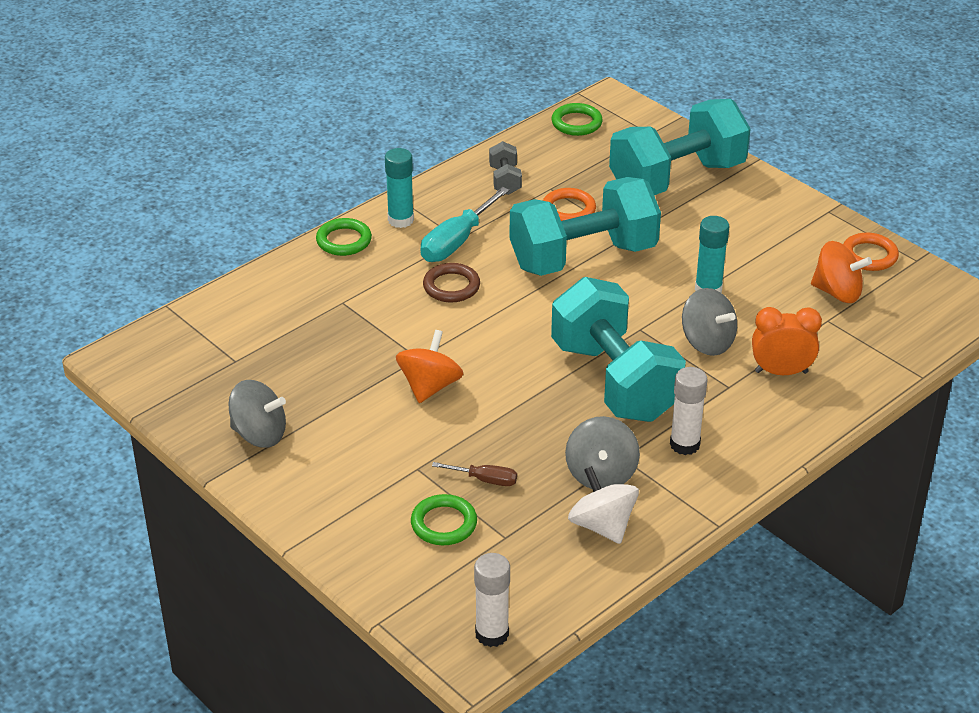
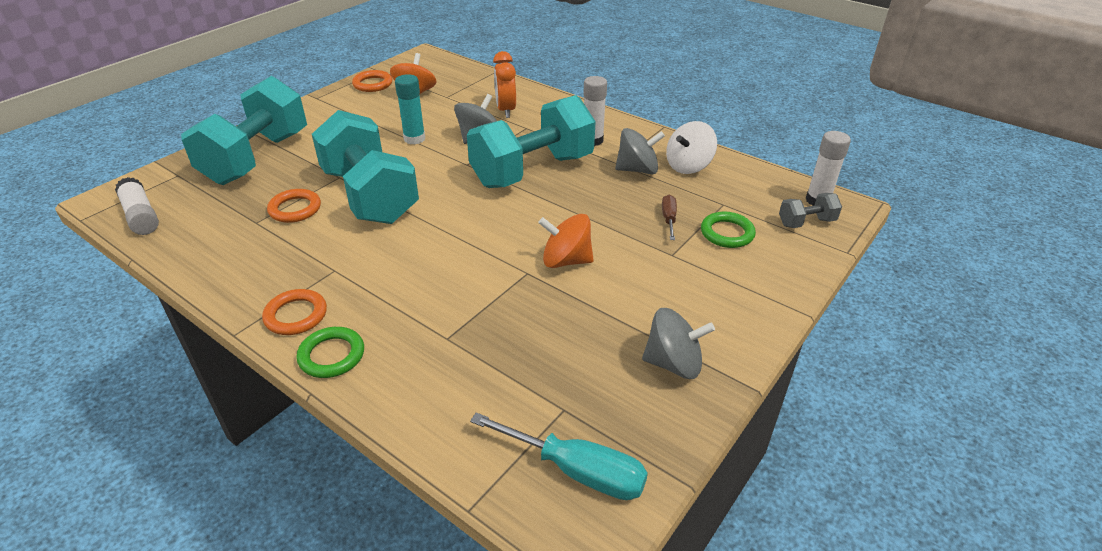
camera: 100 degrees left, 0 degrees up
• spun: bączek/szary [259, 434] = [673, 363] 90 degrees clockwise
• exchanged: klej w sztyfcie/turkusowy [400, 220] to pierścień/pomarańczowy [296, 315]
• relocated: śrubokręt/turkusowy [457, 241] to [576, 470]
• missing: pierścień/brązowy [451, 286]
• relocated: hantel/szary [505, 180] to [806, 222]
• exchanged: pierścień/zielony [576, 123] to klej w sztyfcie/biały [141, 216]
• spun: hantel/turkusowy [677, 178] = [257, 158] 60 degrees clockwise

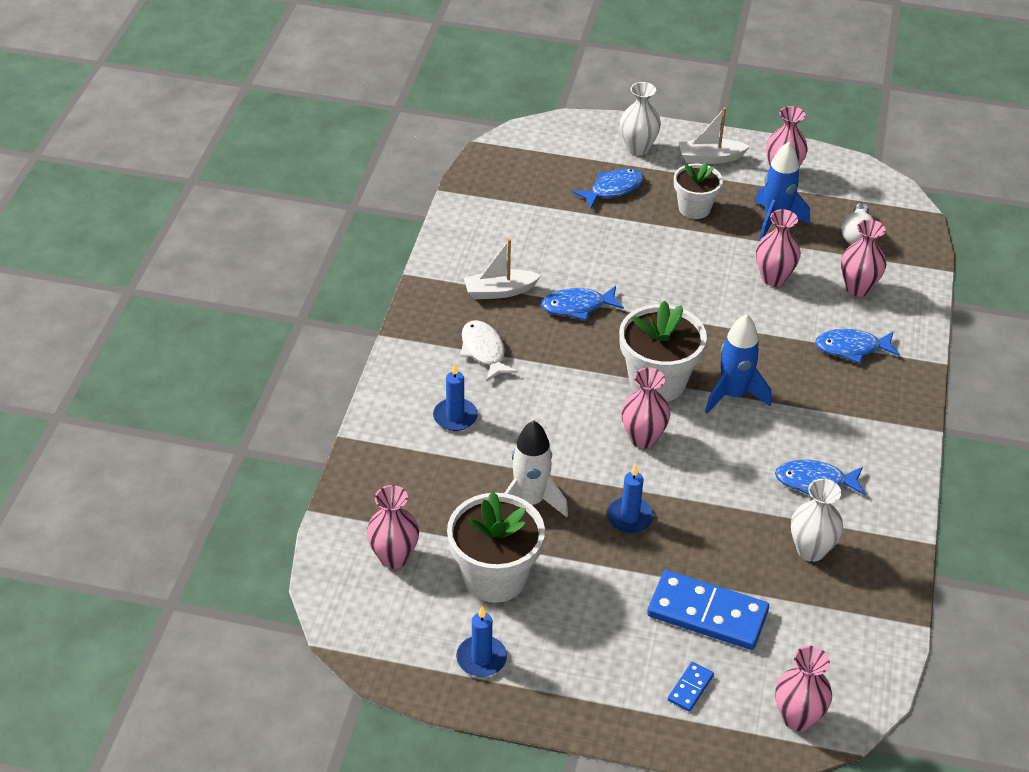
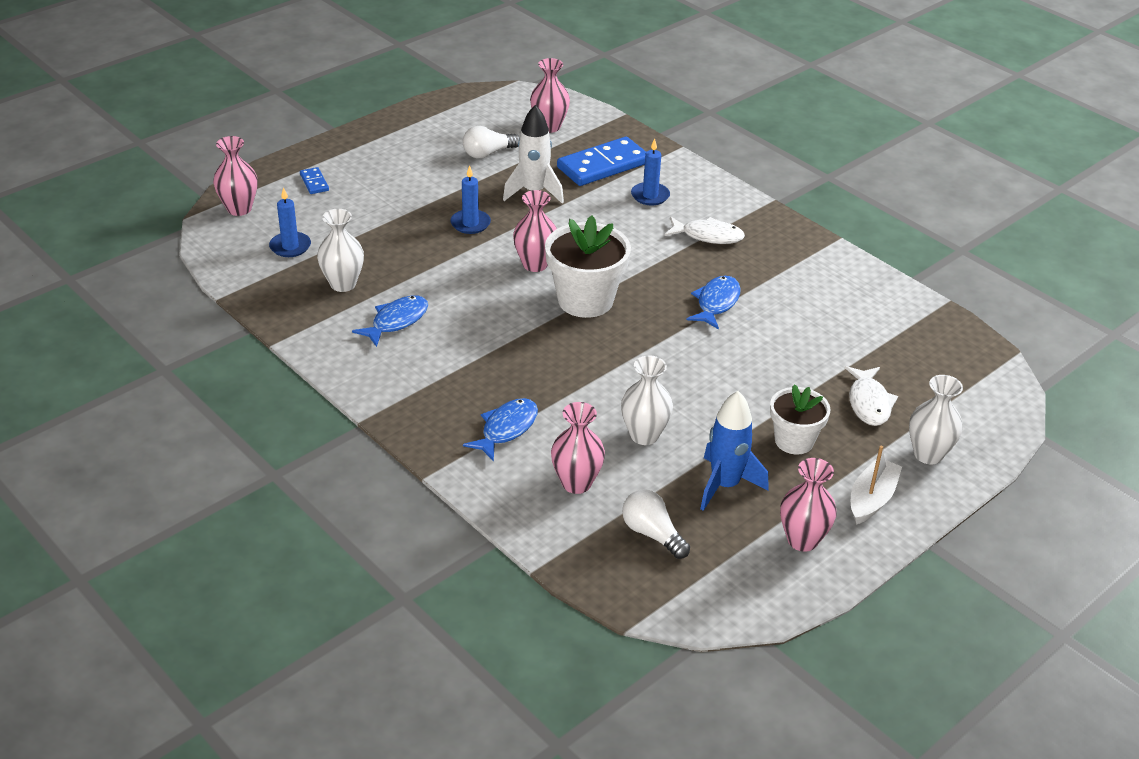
camera: 125 degrees right, 5 degrees down
• exchanged: doniczka/biały [495, 577] to żarówka/biały [488, 153]
• relocated: świeca/niebieski [481, 658] to [290, 246]
• missing: łódka/biały [499, 291]
• colour: ryba/niebieski [613, 189] to ryba/biały [869, 403]
• relocated: kostka domina/niebieski [707, 614] to [603, 165]
• missing: rakieta/niebieski [733, 395]
• colour: wazon/różowy [773, 278] to wazon/biały [644, 435]

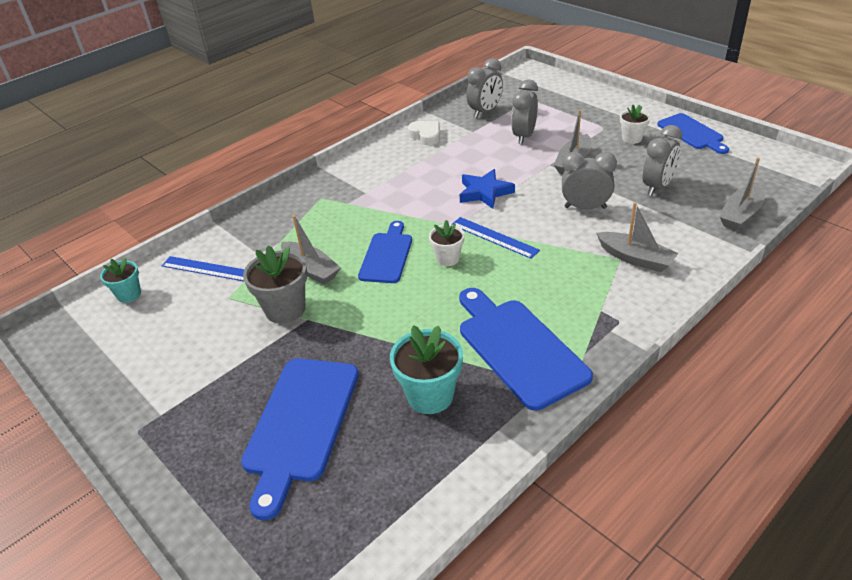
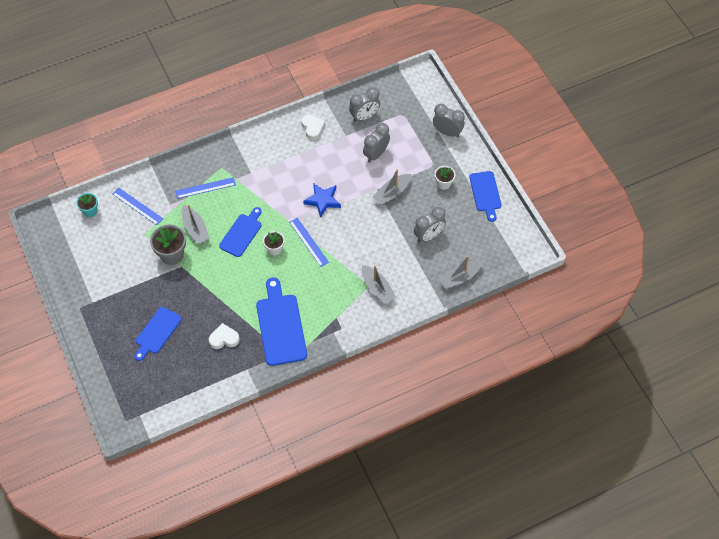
camera: 15 degrees right, 20 degrees up
• size: deska do krojenia/niebieski [300, 424] = [157, 332] x0.64
• exchanged: doniczka/turkusowy [430, 396] to serce/biały [224, 338]
• relocated: budzik/szary [585, 207] to [447, 132]
• appeared: linijka/niebieski [205, 188]

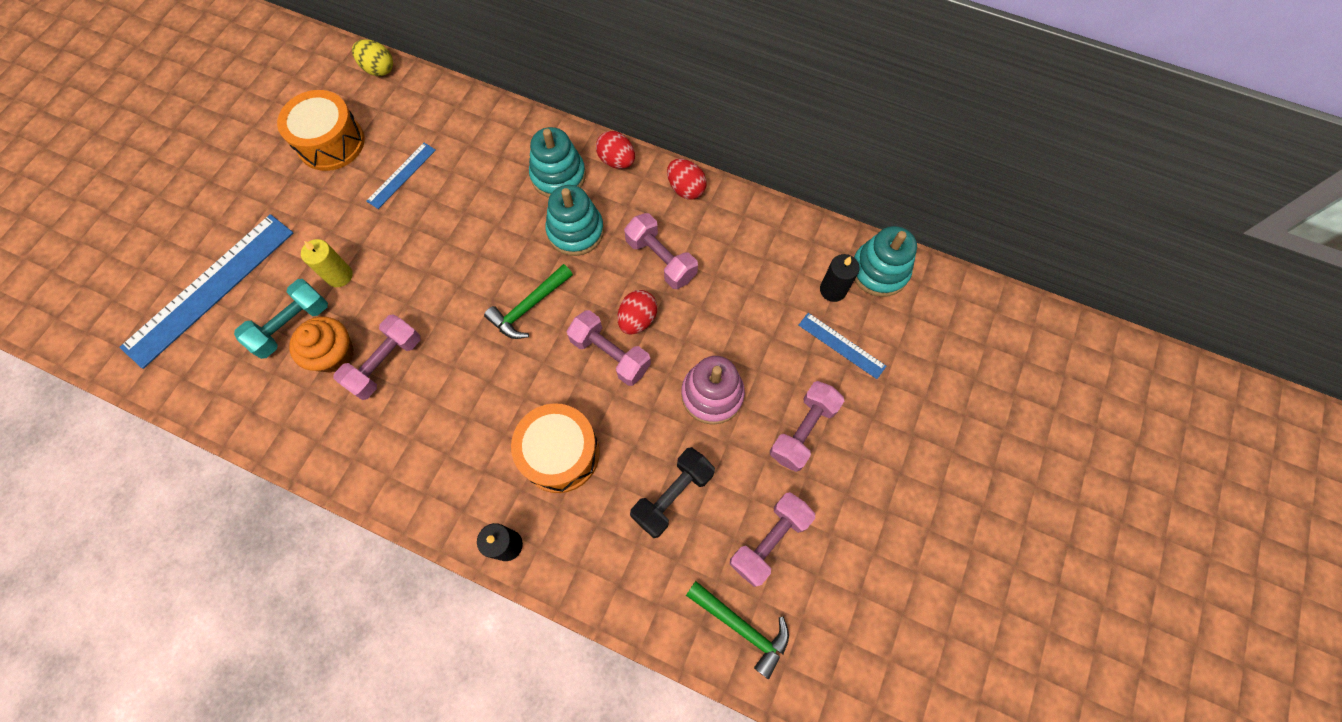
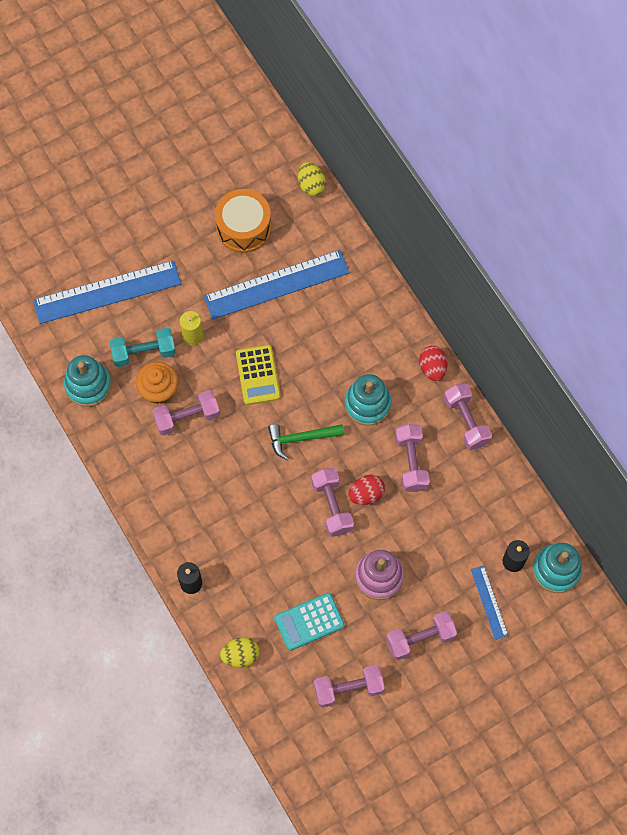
camera: 35 degrees right, 0 degrees up
• size: linijka/niebieski [401, 175] = [276, 284] x2.08
• missing: bęben/pomarańczowy [560, 453]
• relocated: zabawka nakładanka/turkusowy [558, 176] to [88, 385]
• exchanged: hantel/czarny [672, 495] to kalkulator/turkusowy [309, 622]
• exchanged: jajko/czerwony [686, 189] to hantel/różowy [466, 421]
• missing: młotek/zielony [742, 627]
• appeared: jajko/żółty [240, 655]
• appeared: kalkulator/żółty [258, 375]

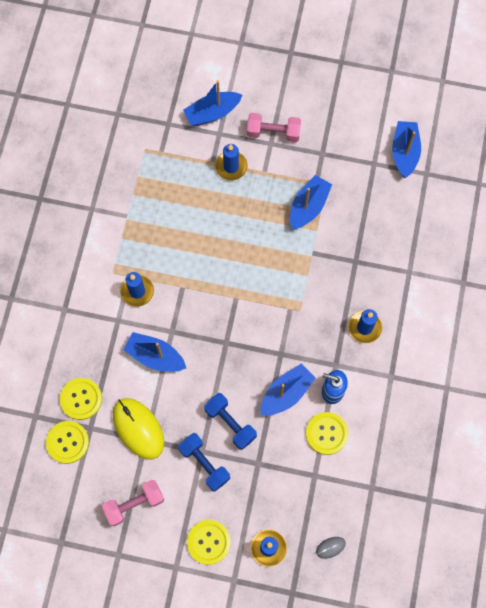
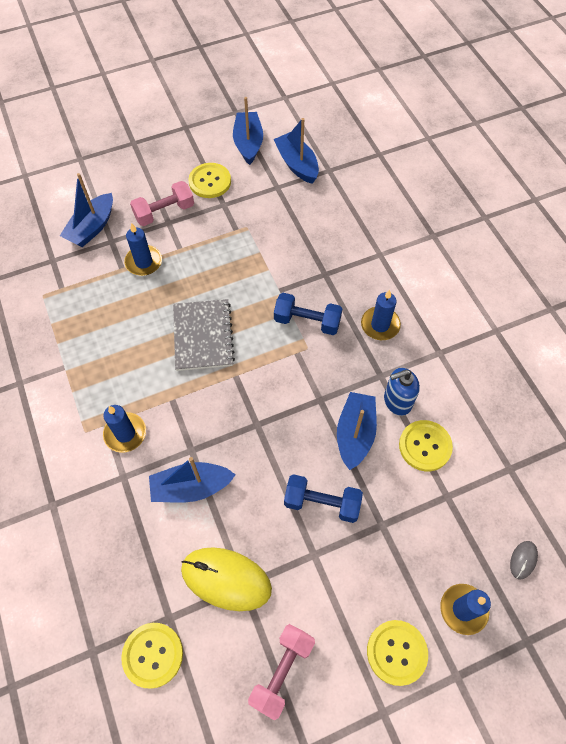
camera: 35 degrees left, 10 degrees down
• relocated: guzik/żółty [81, 399] to [210, 181]
• relocated: hantel/niebieski [204, 463] to [307, 321]
• relocated: łódka/niebieski [308, 207] to [248, 143]
• appeared: zeszyt/szary [203, 336]

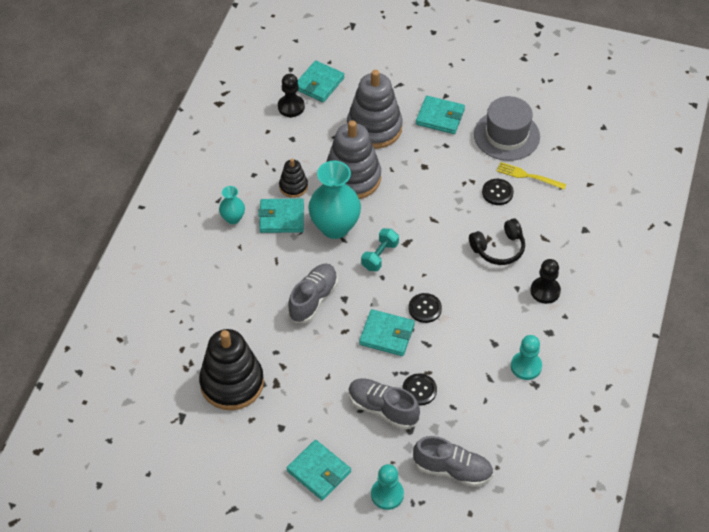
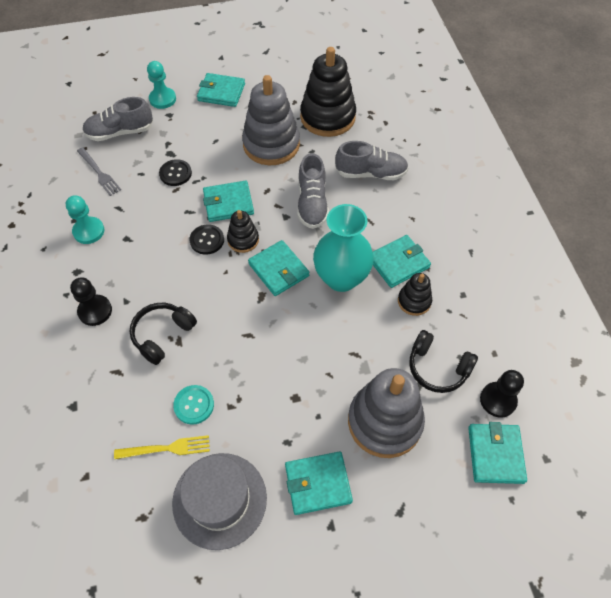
camera: 150 degrees right, 5 degrees up
• missing: wazon/turkusowy [233, 218]
• relocated: zabawka nakładanka/szary [352, 178] to [271, 144]
• relocated: but/szary [383, 409] to [370, 173]
• exchanged: hantel/turkusowy [380, 256] to portfel/turkusowy [279, 270]
• colour: guzik/czarny [497, 192] to guzik/turkusowy [194, 405]
• appeared: widelec/szary [99, 173]
• appeared: zabawka nakładanka/czarny [243, 240]
• appeared: słuchawki/czarny [437, 368]

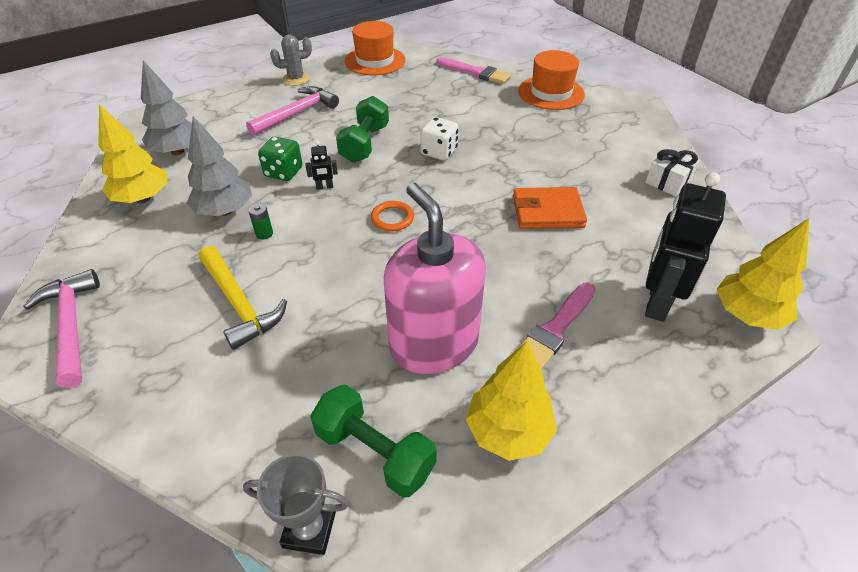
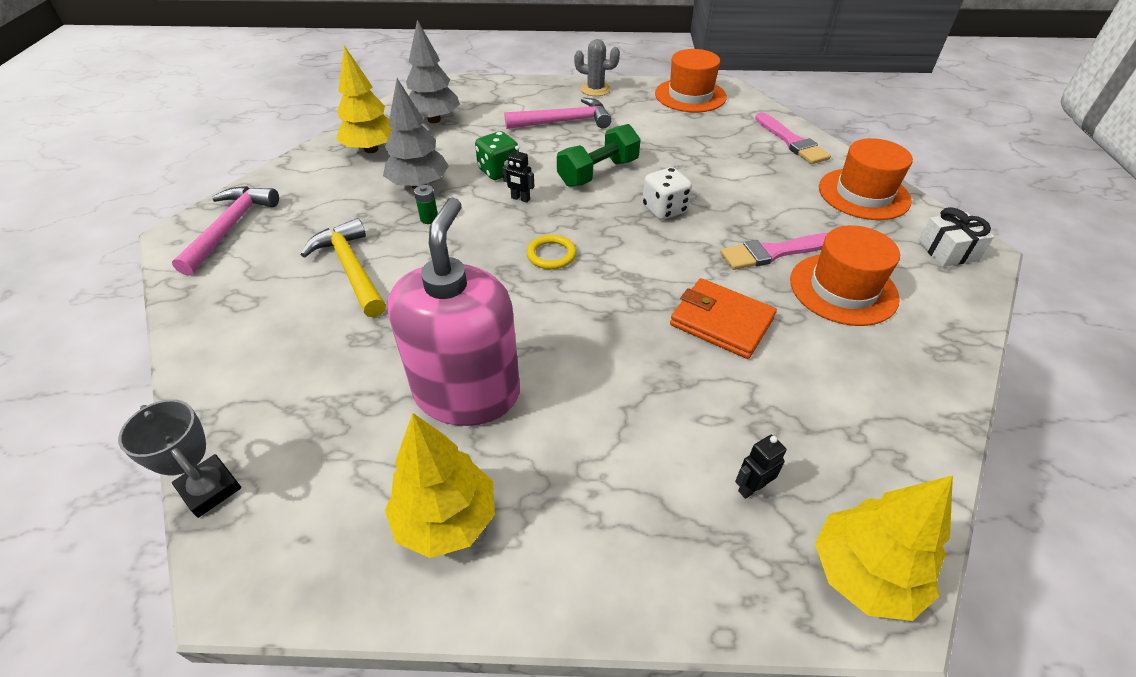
camera: 35 degrees right, 0 degrees up
• spun: młotek/żółty [239, 303] = [351, 269] 150 degrees clockwise
• missing: hantel/zielony [374, 452]
• colour: pierścień/pomarańczowy [392, 218] to pierścień/żółty [551, 255]
• relocated: pędzel/różowy [555, 329] to [773, 252]
• relocated: prezent/biały [667, 182] to [947, 251]
• size: robot/czarny [656, 302] = [751, 488] x0.42
• appeared: kapelusz/pomarańczowy [843, 289]

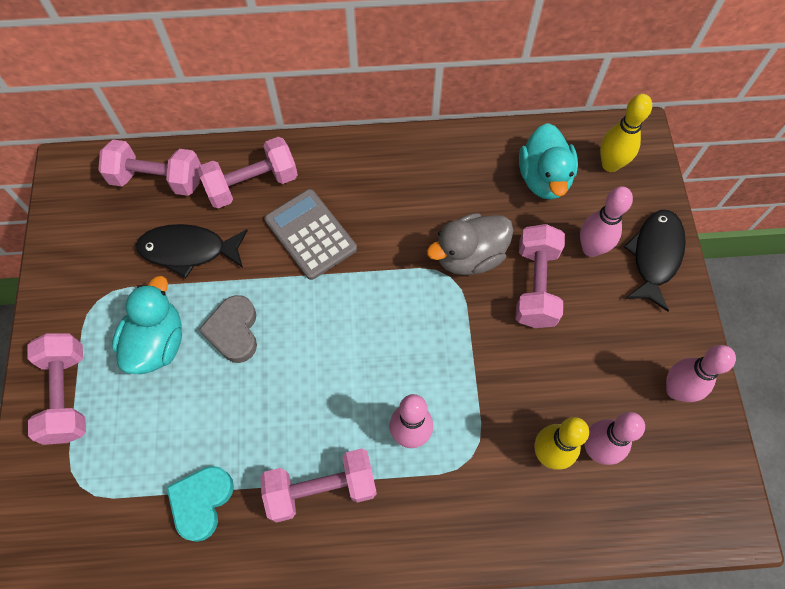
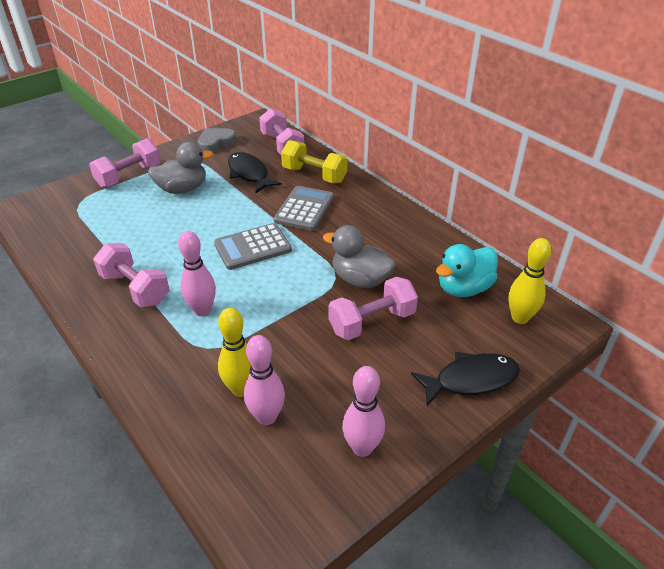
camera: 55 degrees right, 25 degrees down
• colour: kaczka/turkusowy [157, 343] to kaczka/szary [183, 189]
• missing: serce/turkusowy [201, 502]
• colour: hantel/różowy [252, 184] to hantel/żółty [314, 175]
• relocated: serce/szary [234, 331] to [216, 143]
• missing: kręgiel/różowy [591, 248]
• appeared: kalkulator/szary [253, 247]

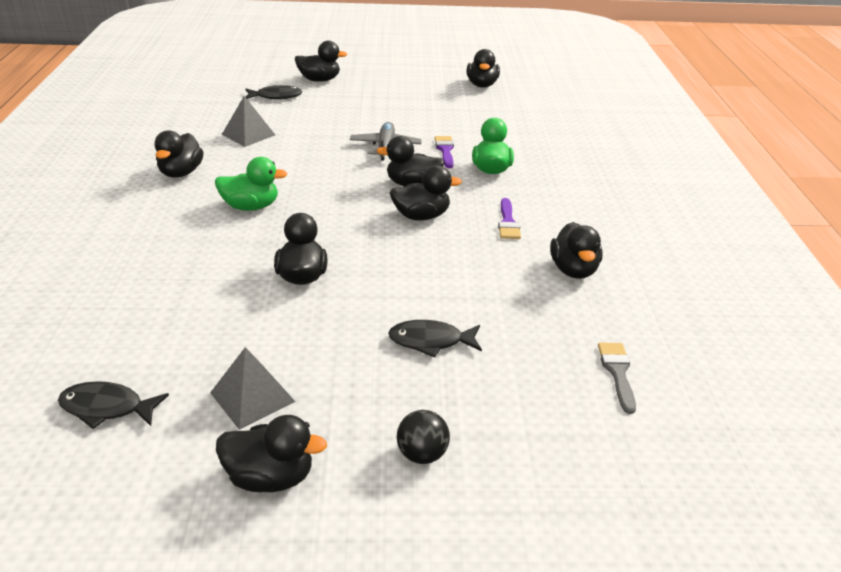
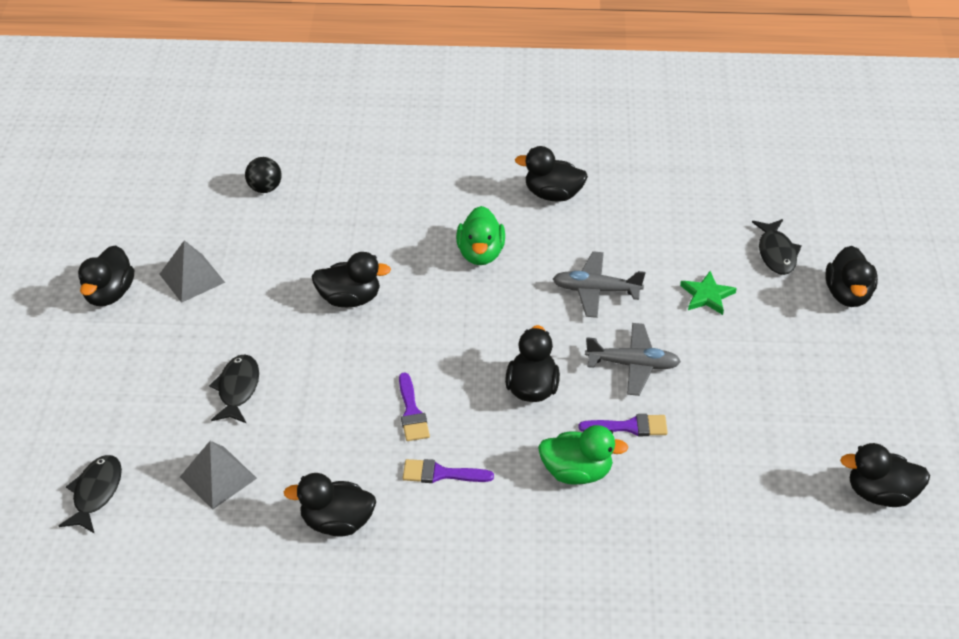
camera: 95 degrees right, 10 degrees up
• relocated: ryba/czarny [107, 408] to [96, 493]
• relocated: piramida/szary [248, 134] to [218, 477]
• missing: kaczka/czarny [421, 216]
• relocated: piłka/czarny [422, 454] to [265, 188]
• missing: pędzel/szary [617, 372]
• appeared: pędzel/fioletowy [411, 412]
• appeared: samolot/szary [596, 290]
• appeared: gwiazda/zielony [707, 295]

